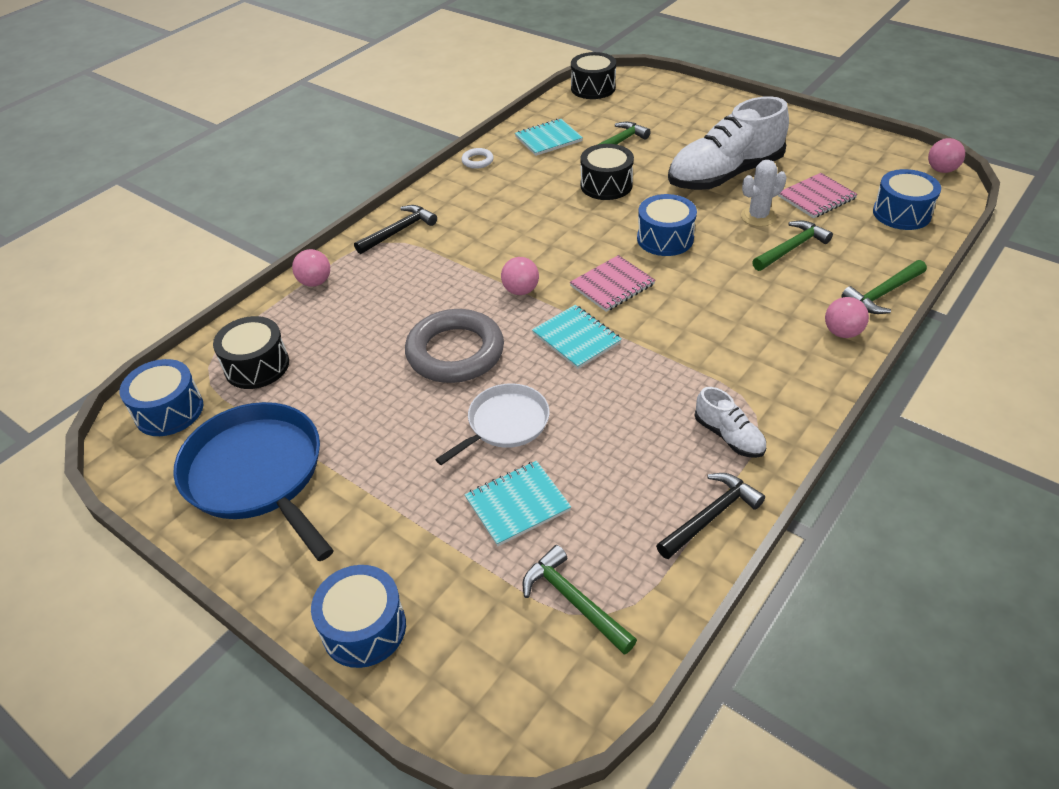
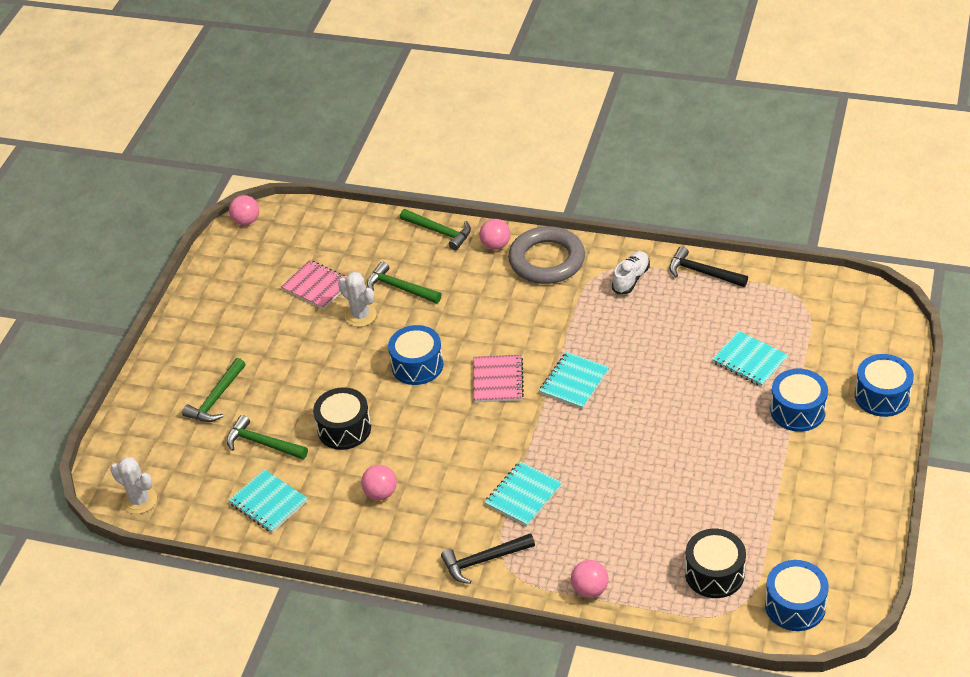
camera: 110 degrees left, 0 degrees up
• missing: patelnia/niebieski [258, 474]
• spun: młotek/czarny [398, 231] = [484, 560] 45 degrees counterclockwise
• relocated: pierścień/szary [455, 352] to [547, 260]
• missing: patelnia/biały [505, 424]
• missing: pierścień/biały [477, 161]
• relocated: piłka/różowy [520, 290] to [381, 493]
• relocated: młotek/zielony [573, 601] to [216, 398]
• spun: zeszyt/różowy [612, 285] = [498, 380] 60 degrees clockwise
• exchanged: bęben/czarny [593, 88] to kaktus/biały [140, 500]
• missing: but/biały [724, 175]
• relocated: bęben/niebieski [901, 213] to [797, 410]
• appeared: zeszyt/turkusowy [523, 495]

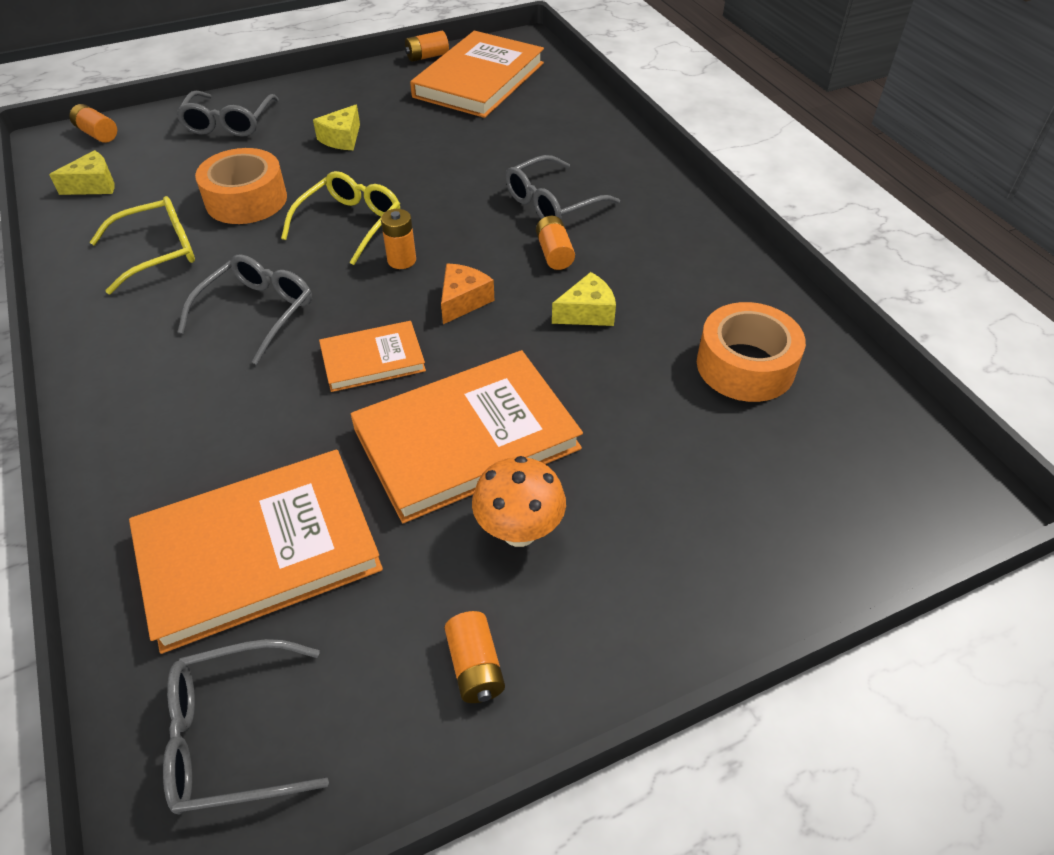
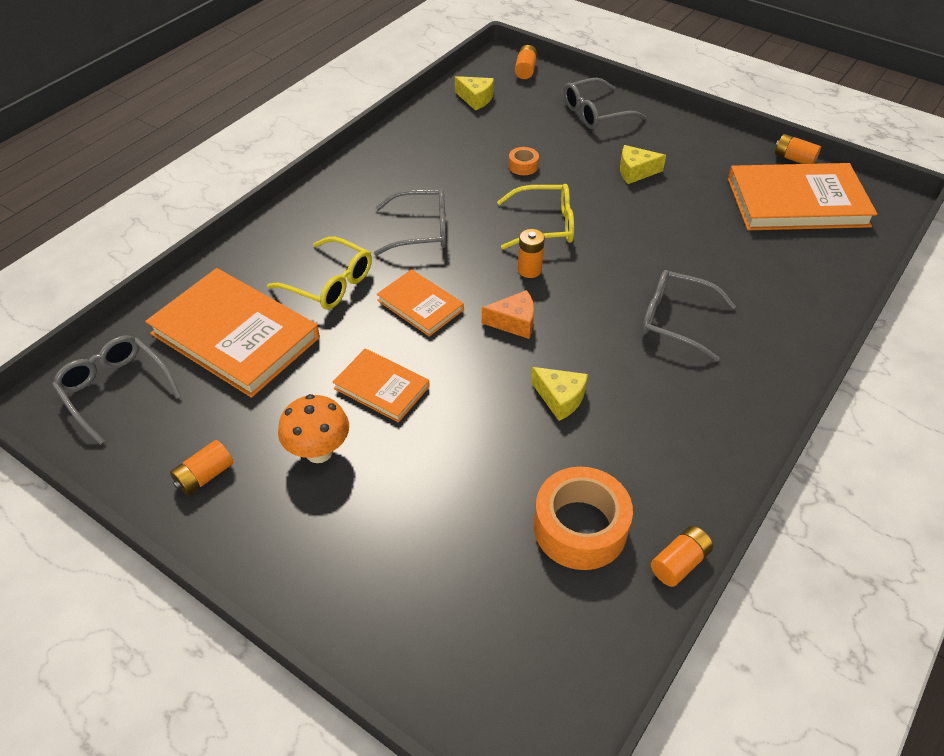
camera: 60 degrees right, 0 degrees up
• relocated: okulary/żółty [158, 252] to [330, 283]
• size: taśma klejąca/pomarańczowy [246, 200] = [523, 166] x0.47
• size: książka/pomarańczowy [467, 439] = [381, 387] x0.53
• relocated: bateria/pomarańczowy [554, 253] to [679, 563]

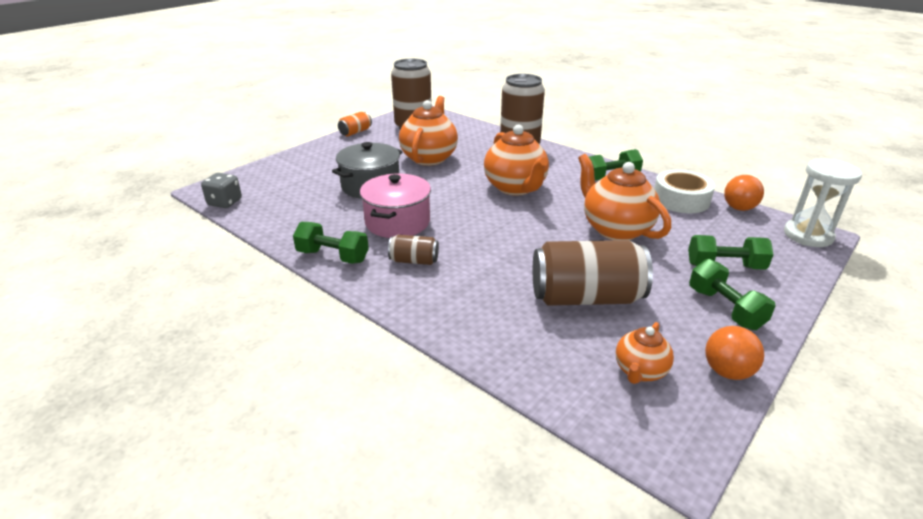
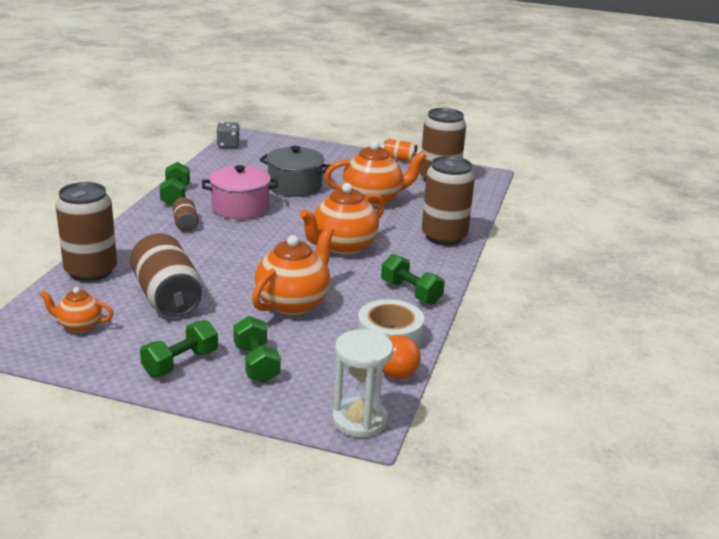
camera: 65 degrees right, 5 degrees down
• missing: piłka/pomarańczowy [727, 371]
• appeared: puszka/brązowy [91, 271]

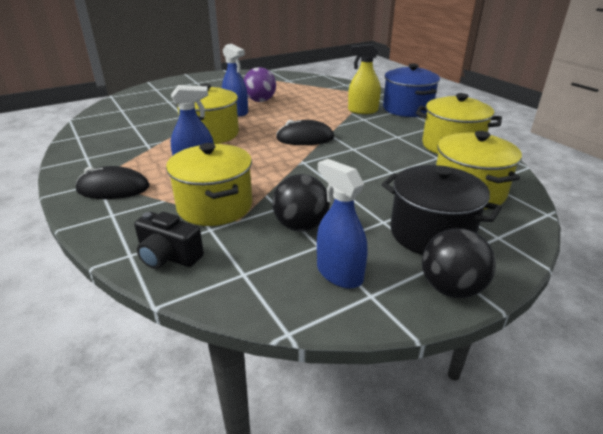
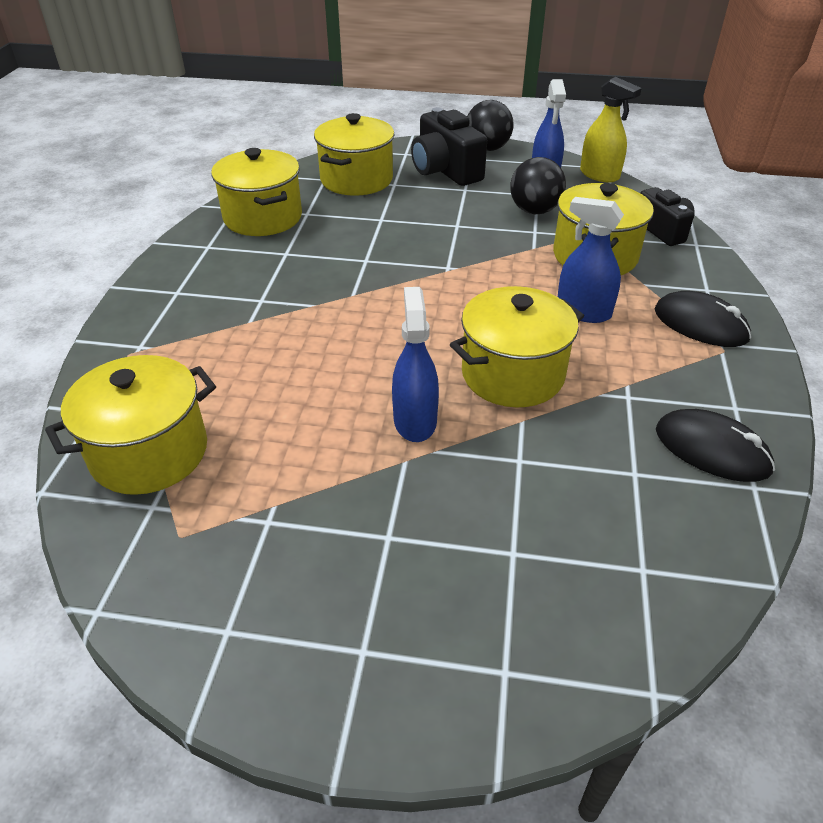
camera: 140 degrees left, 10 degrees up
• missing: piłka/fioletowy [260, 101]
• relocated: myszka/czarny [305, 138] to [712, 450]
• relocated: spryskiwacz/żółty [362, 111] to [599, 175]
• exchanged: garnek/czarny [431, 233] to aparat fotograficzny/czarny [445, 171]
• missing: garnek/niebieski [407, 109]
• appeared: garnek/żółty [149, 453]

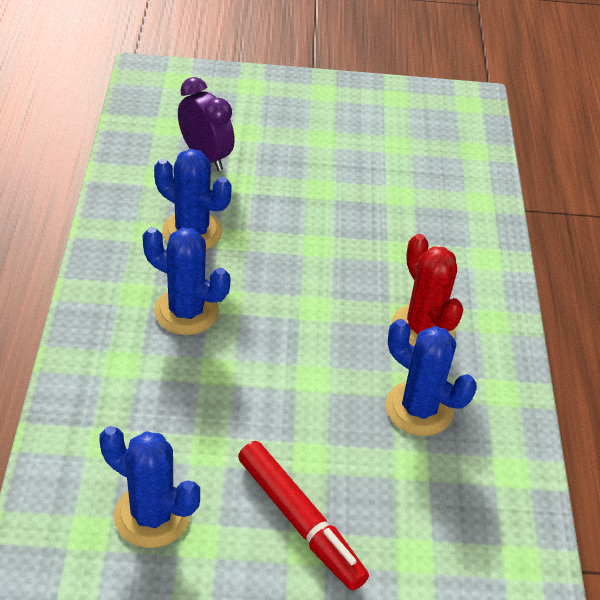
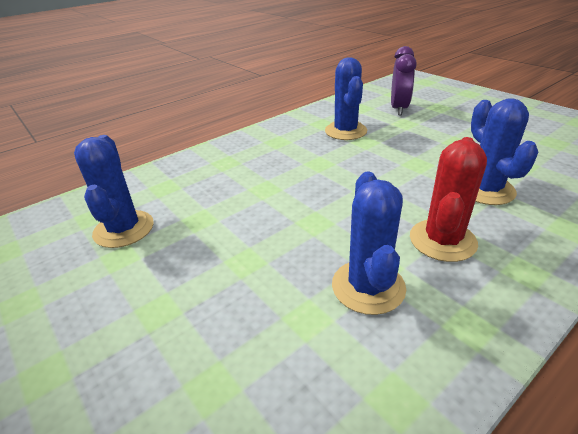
camera: 55 degrees right, 10 degrees down
• relocated: kaktus/niebieski [186, 311] to [485, 190]
• missing: flamaster/czerwony [300, 521]

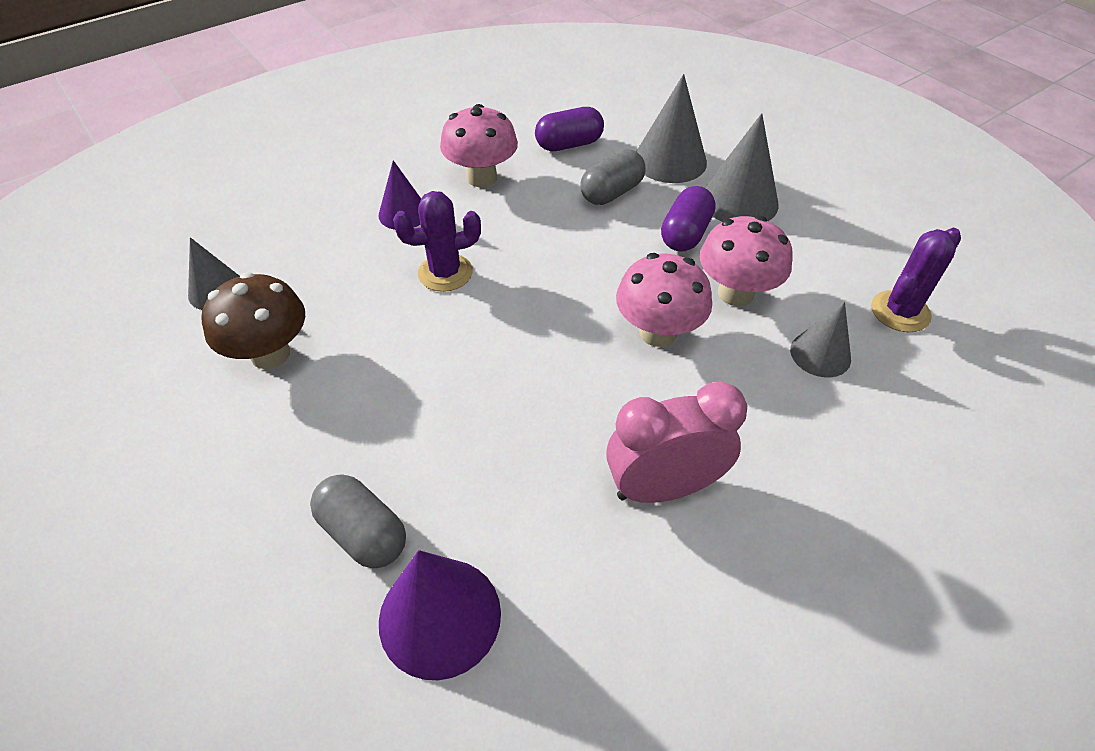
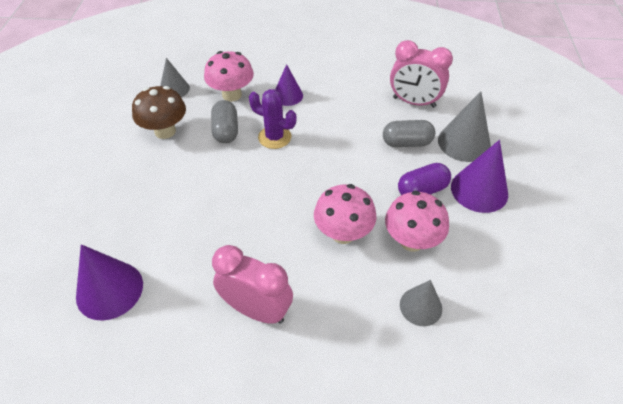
camera: 40 degrees right, 0 degrees up
• relocated: kapsułka/szary [363, 533] to [226, 131]
• relocated: grzyb/różowy [481, 177] to [232, 95]
• exchanged: kapsułka/fioletowy [569, 144] to budzik/różowy [414, 102]
• colour: stożek/szary [739, 201] to stożek/fioletowy [479, 190]
• missing: kaktus/fioletowy [900, 312]

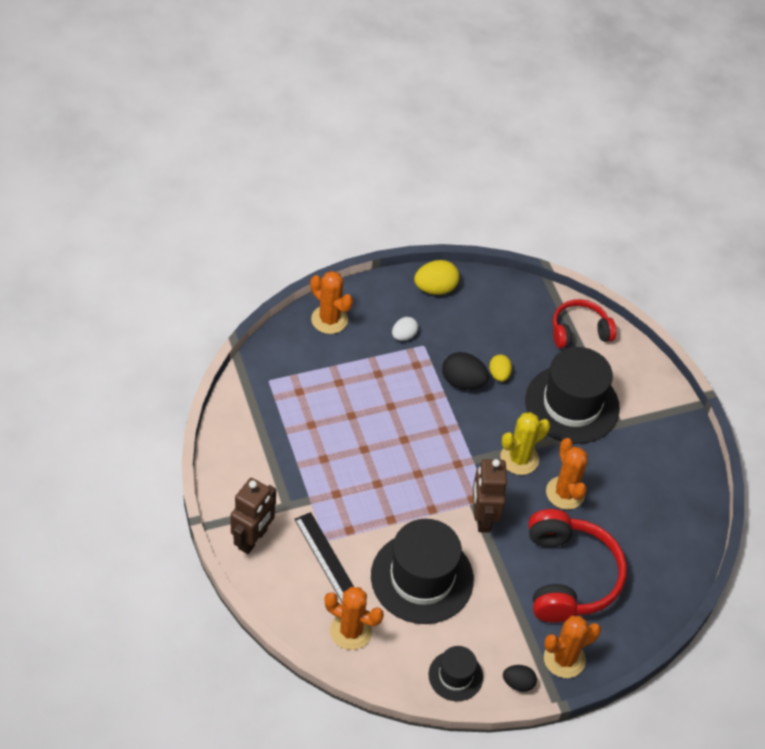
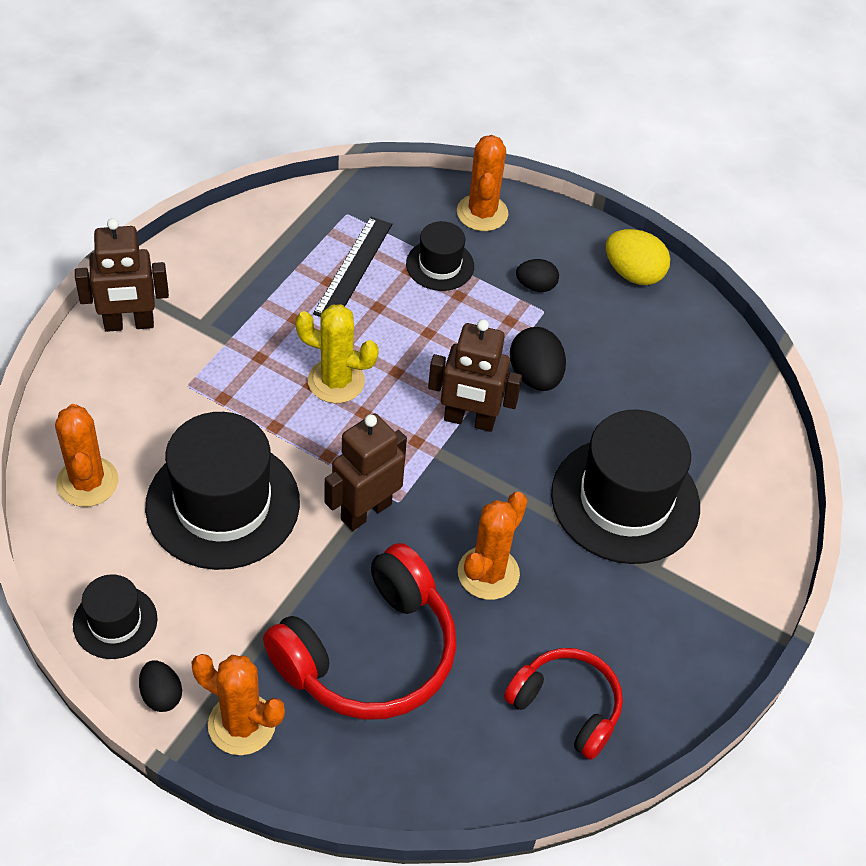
camera: 50 degrees right, 0 degrees up
• relocated: linijka/czarny [327, 558] to [353, 268]
• colour: jajko/biały [404, 336] to jajko/czarny [536, 286]
• missing: jajko/żółty [499, 374]
• relocated: kaktus/żółty [519, 459] to [336, 381]
• relocated: słuchawki/czerwony [579, 331] to [566, 707]
• appeared: kapelusz/czarny [440, 265]
• appeared: robot/brązowy [469, 420]

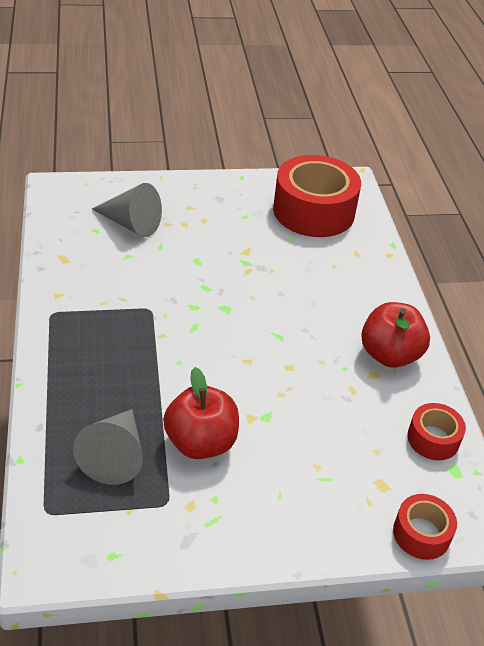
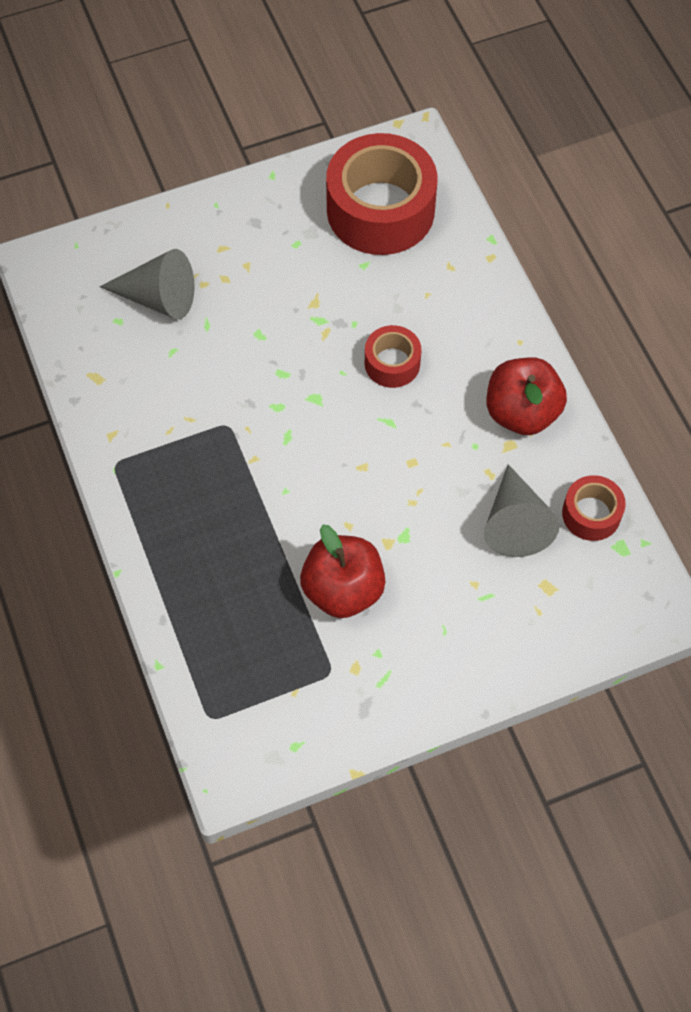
camera: 10 degrees left, 20 degrees up
• relocated: stożek/szary [115, 455] to [515, 523]
• relocated: taśma klejąca/czerwony [421, 533] to [392, 363]

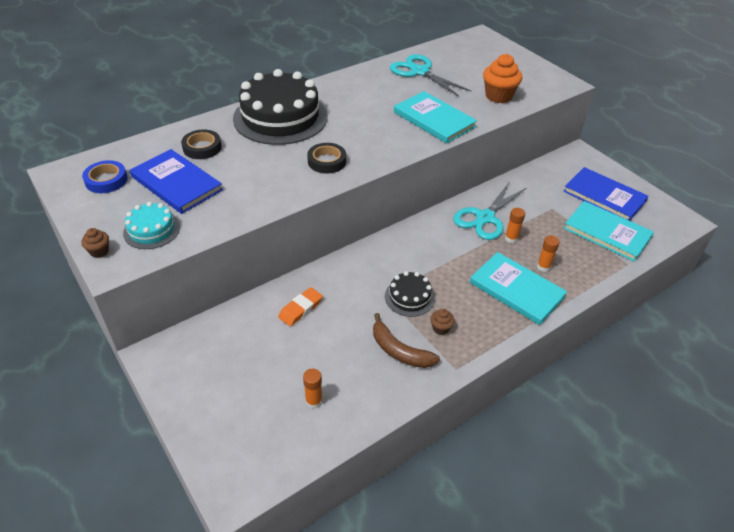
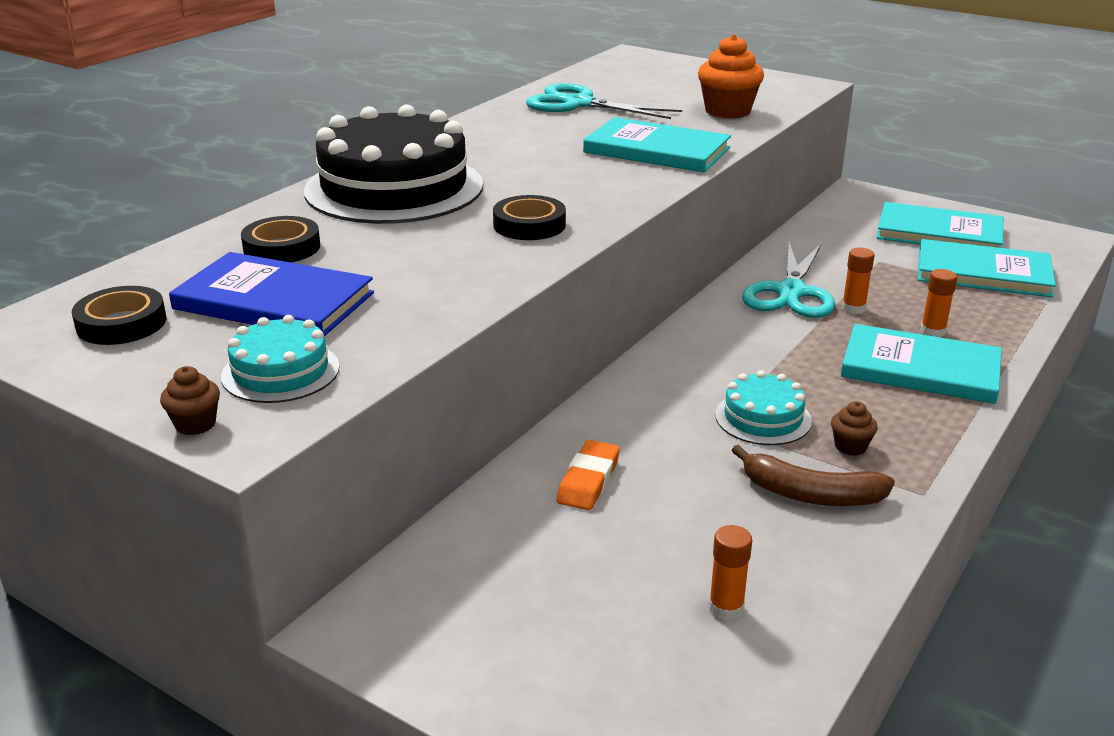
camera: 20 degrees left, 15 degrees down
• colour: taśma klejąca/niebieski [106, 180] to taśma klejąca/czarny [121, 323]
• colour: tort/czarny [409, 297] to tort/turkusowy [763, 418]
• colour: książka/niebieski [604, 196] to książka/turkusowy [939, 233]

